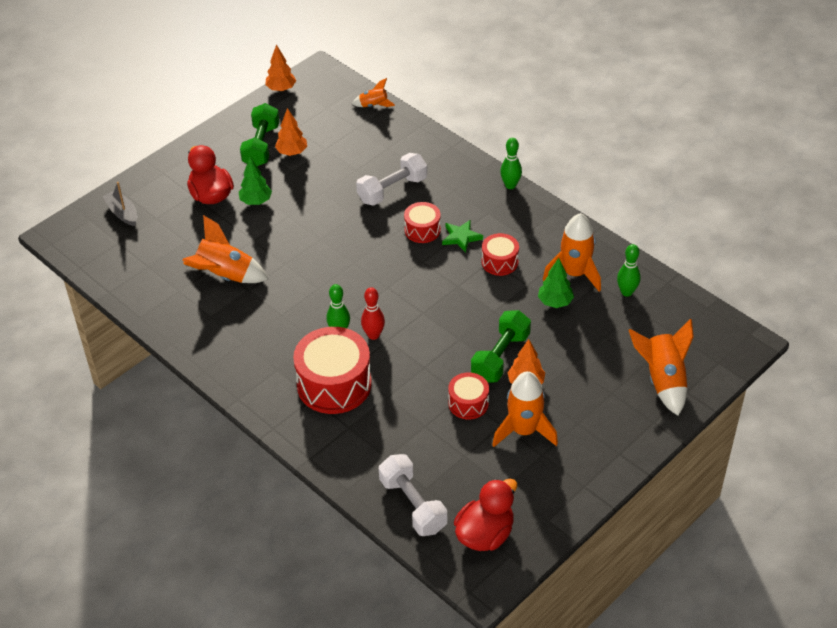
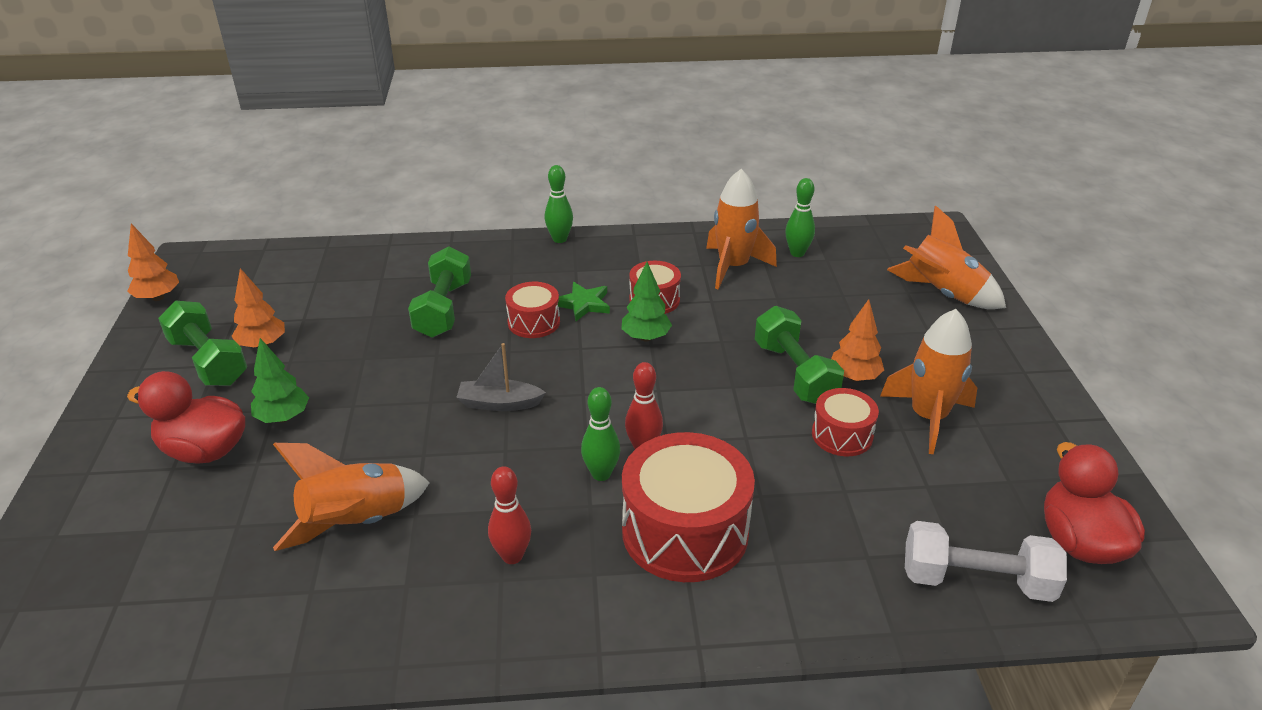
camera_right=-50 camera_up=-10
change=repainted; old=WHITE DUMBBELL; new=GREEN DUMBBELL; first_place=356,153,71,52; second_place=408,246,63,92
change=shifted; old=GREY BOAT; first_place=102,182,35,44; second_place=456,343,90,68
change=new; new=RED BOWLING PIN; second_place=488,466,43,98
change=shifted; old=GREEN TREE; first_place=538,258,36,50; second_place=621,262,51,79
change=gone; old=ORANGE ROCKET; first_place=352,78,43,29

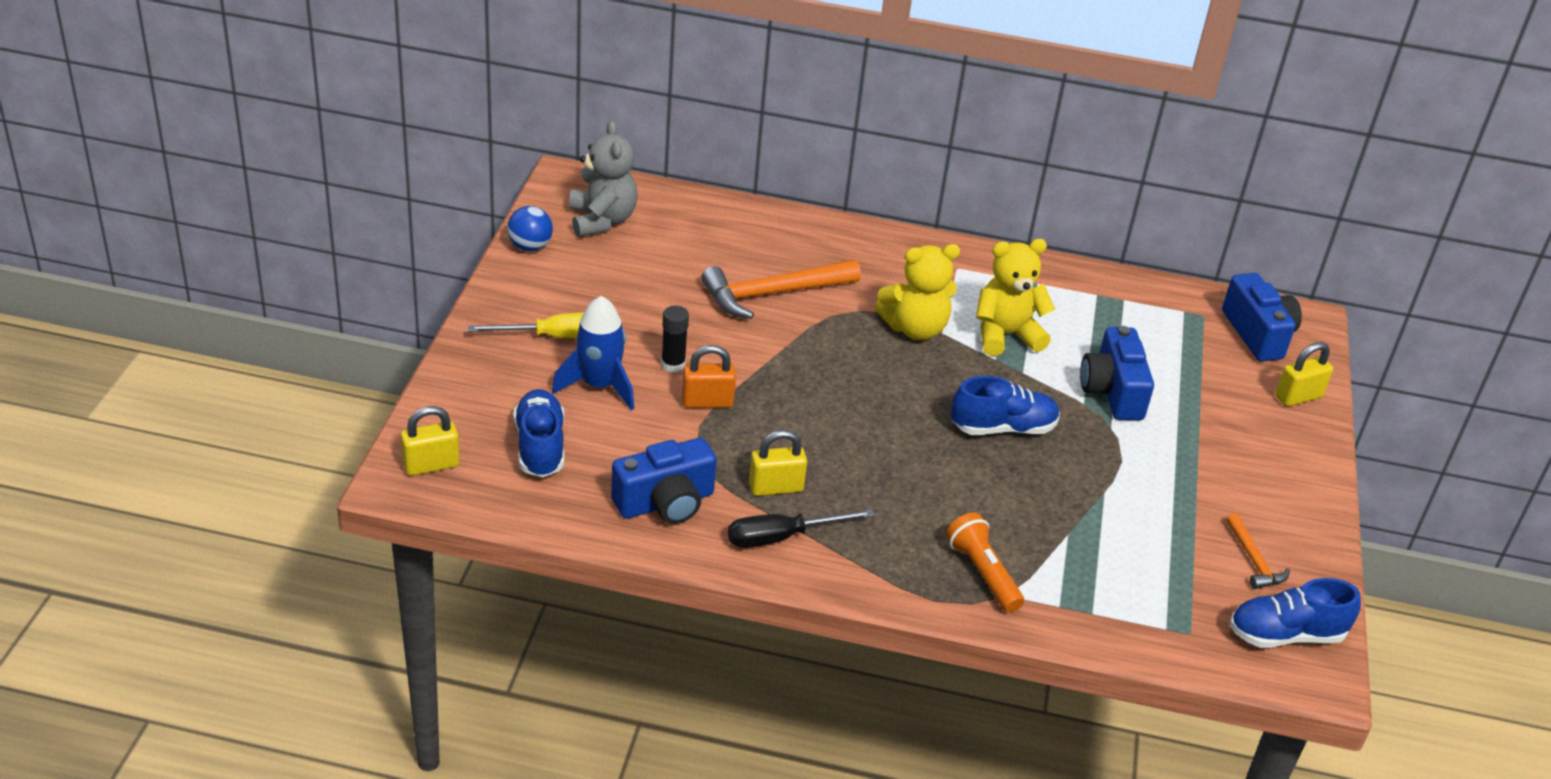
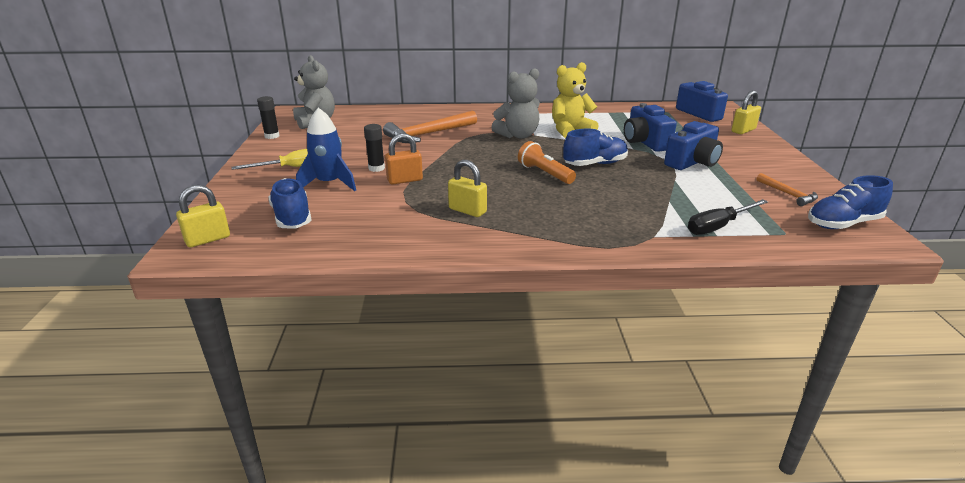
camera_right=-10 camera_up=-10
change=swapped; old=BLUE BALL; new=BLACK GLUE STICK; first_place=507,206,46,45; second_place=257,96,22,43
change=rotated; old=YELLOW PADLOCK; first_place=749,430,58,66; second_place=448,160,39,57; degrees=60
change=repainted; old=YELLOW TEDDY BEAR; new=GREY TEDDY BEAR; first_place=875,244,85,96; second_place=491,68,49,71
change=shifted; old=ORANGE FLASHLIGHT; first_place=946,512,78,100; second_place=518,141,58,43
change=shifted; old=BLUE CAMERA; first_place=611,438,106,86; second_place=664,121,59,49
change=shifted; old=BLACK SCREWDRIVER; first_place=728,509,146,39; second_place=688,199,80,36

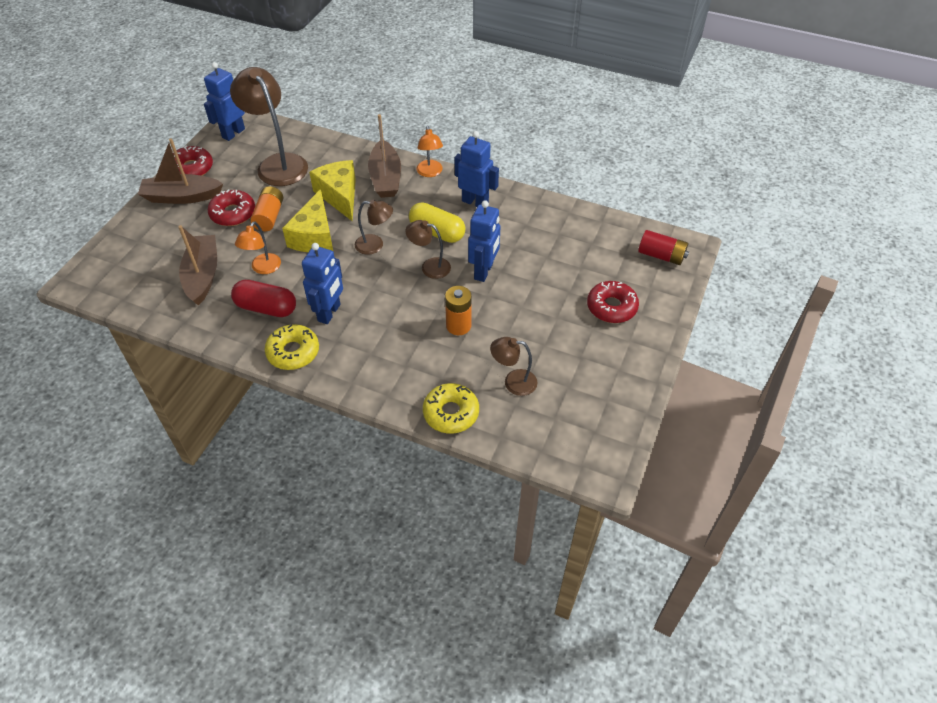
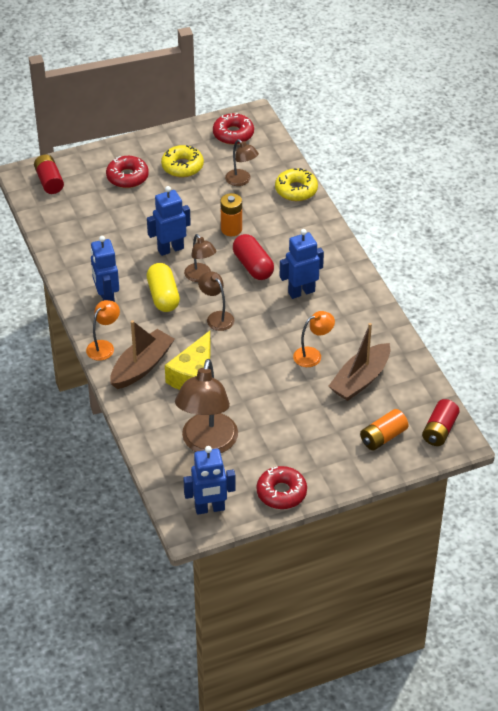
camera_right=-135 camera_up=-5
change=shifted; old=YELLOW DONUT; first_place=265,324,54,46; second_place=161,145,43,32
change=shifted; old=RED DONUT; first_place=208,189,47,37; second_place=213,113,41,32
change=shifted; old=RED CAPSULE; first_place=231,280,65,37; second_place=233,234,41,46
change=shifted; old=ORANGE BATTERY; first_place=251,186,32,45; second_place=360,409,48,42
change=new; new=RED BATTERY; second_place=422,399,38,47
change=gone; old=BROWN BOAT; first_place=138,138,85,66
change=gone; old=YELLOW CHEESE; first_place=282,189,51,63

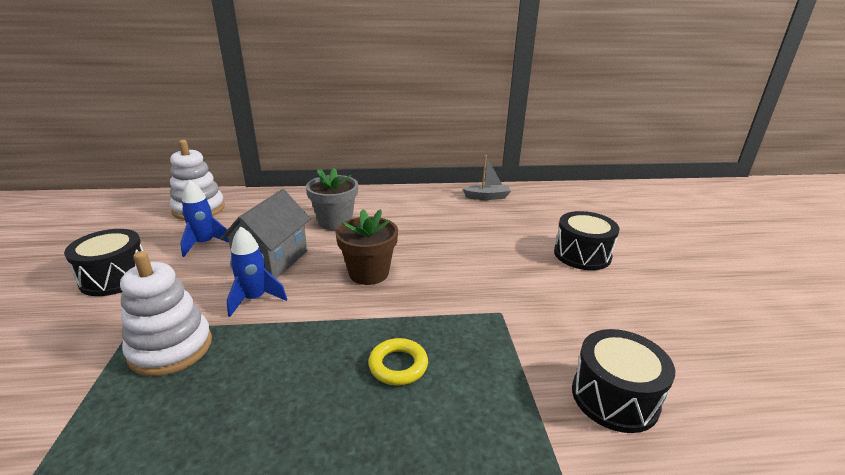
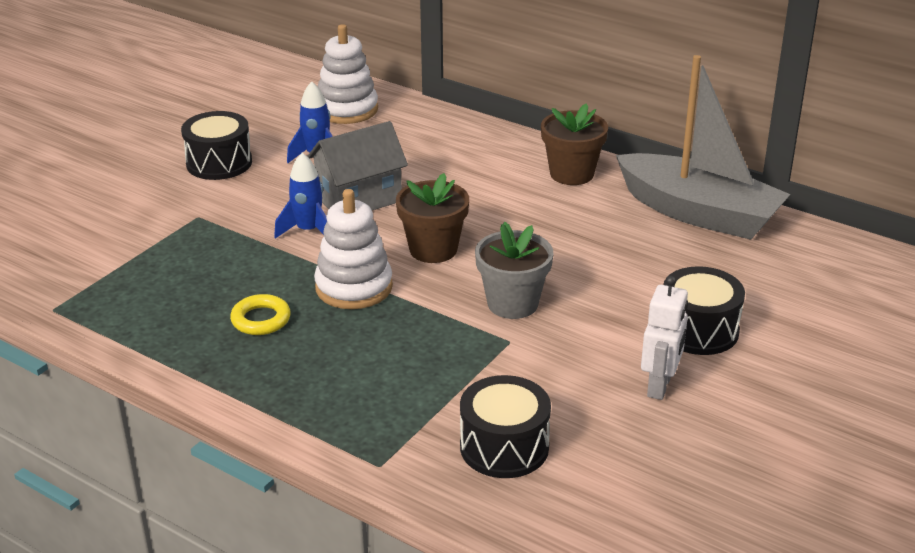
camera_right=40 camera_up=5
change=shifted; old=YELLOW RING; first_place=368,338,60,47; second_place=230,294,61,41
change=shifted; old=WHITE STACKING TOY; first_place=120,251,92,125; second_place=314,189,79,120
change=shifted; old=GREY FLOWER POT; first_place=306,168,52,62; second_place=475,222,78,97
change=new; new=BROWN FLOWER POT; second_place=541,103,67,82
change=scaled; old=GREY BOAT; first_place=463,155,48,45; second_place=616,55,174,185; factor=2.39
change=new; new=WHITE ROBOT; second_place=641,276,47,124

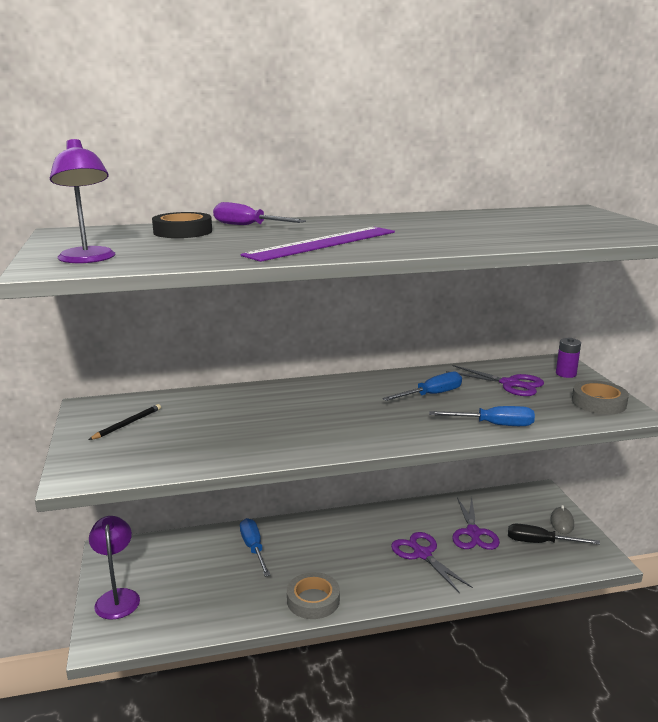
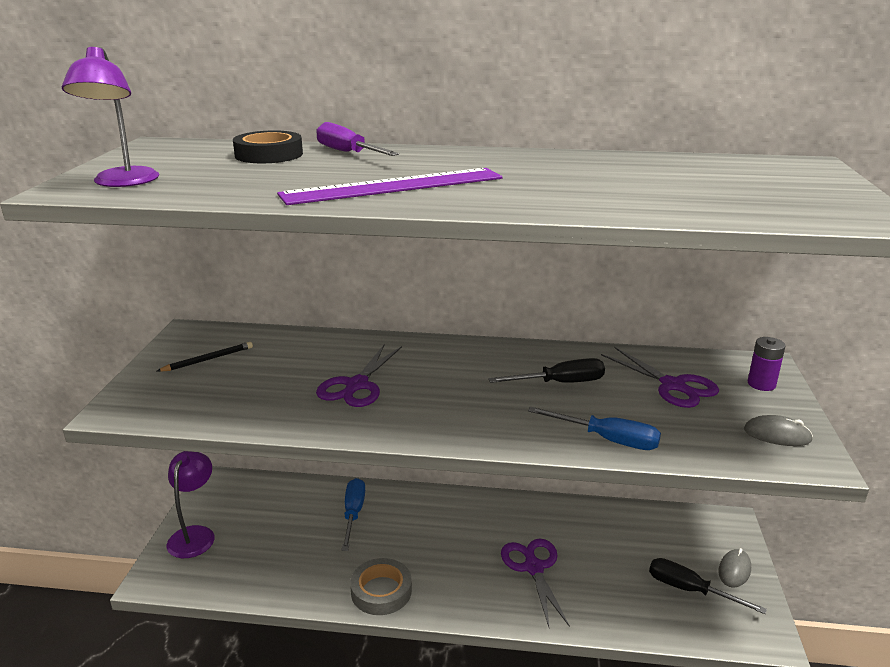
camera_right=20 camera_up=5
change=shifted; old=PURPLE SCISSORS; first_place=452,497,48,53; second_place=316,345,86,62
change=repainted; old=BLUE SCREWDRIVER; new=BLACK SCREWDRIVER; first_place=382,372,80,29; second_place=488,358,117,25
change=swapped; old=GREY TAPE; new=GREY MOUSE; first_place=572,380,57,34; second_place=744,415,69,31

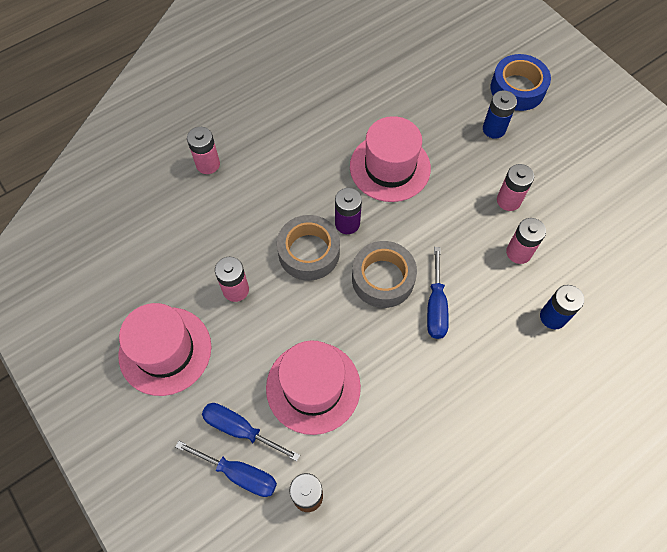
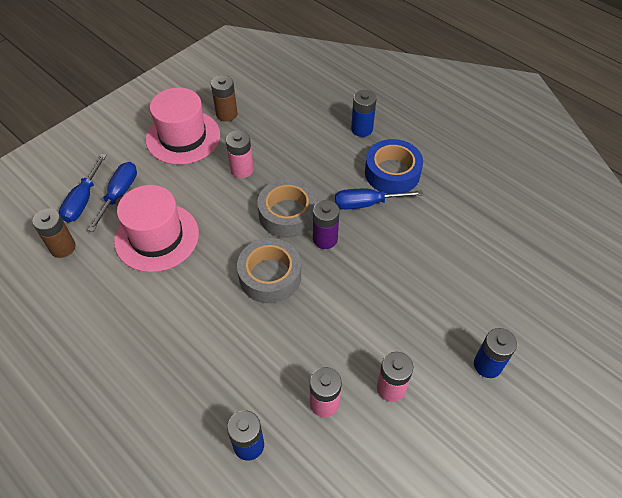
camera_right=80 camera_up=-10
change=new; new=BROWN BATTERY; second_place=211,75,26,47
change=shifted; old=BLUE SCREWDRIVER; first_place=427,247,22,92; second_place=335,189,88,20
change=repainted; old=PINK BATTERY; new=BLUE BATTERY; first_place=187,127,33,47; second_place=351,90,26,47
change=shifted; old=BLUE TAPE; first_place=491,54,60,57; second_place=365,139,58,55
change=gone; old=PINK HAT; first_place=350,116,81,86

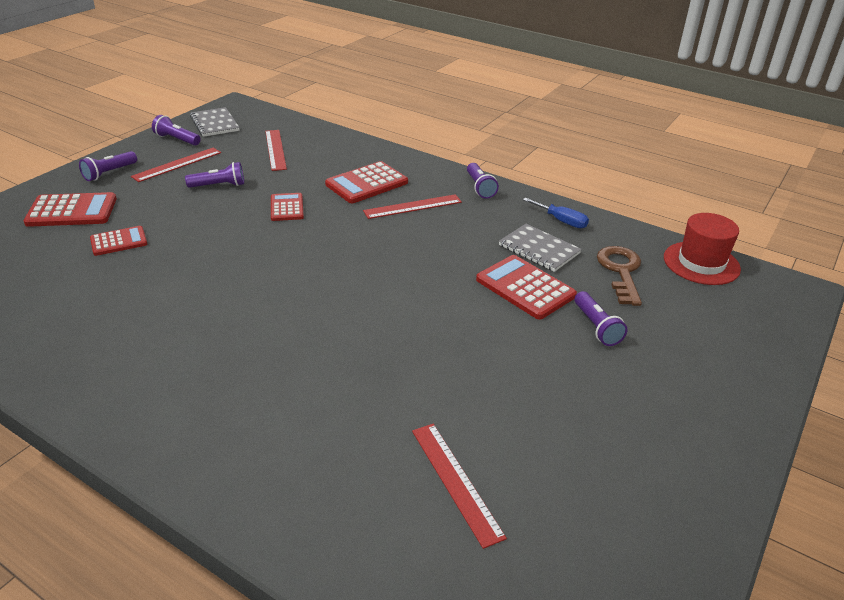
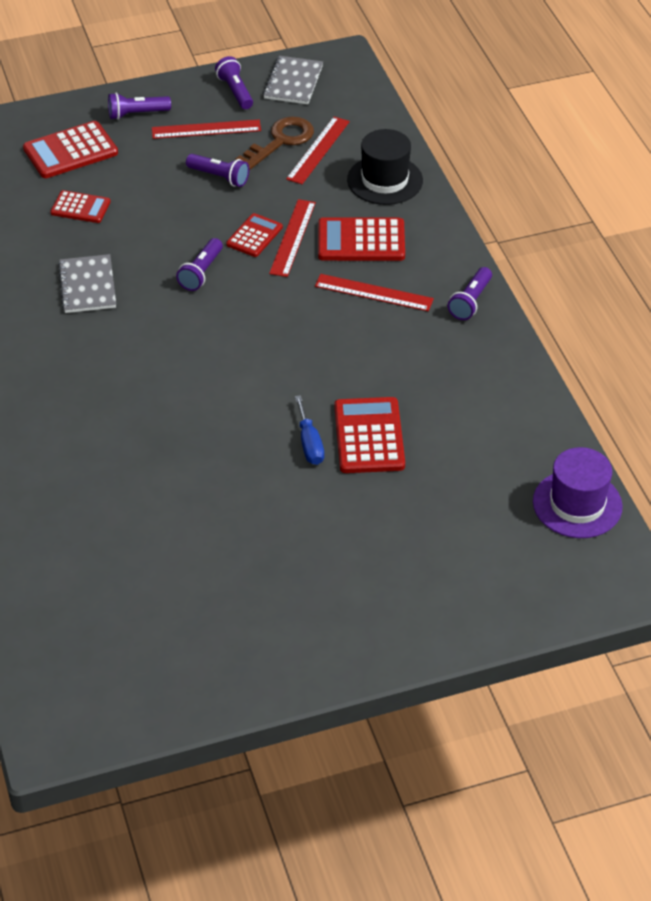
camera_right=40 camera_up=10
change=rotated; old=RED CALCULATOR; first_place=23,192,94,35; second_place=23,121,95,57; degrees=120
change=shifted; old=GREY NOTEBOOK; first_place=499,224,83,48; second_place=58,254,58,59
change=shifted; old=PURPLE FLASHLIGHT; first_place=575,291,52,55; second_place=176,238,47,53
change=shifted; old=BROWN KEY; first_place=597,246,45,60; second_place=236,116,78,54
change=shifted; old=RED RULER; first_place=412,424,95,125; second_place=269,199,47,78
change=shifted; old=BLUE SCREWDRIVER; first_place=523,198,66,30; second_place=295,395,29,70
change=new; new=BLACK HAT; second_place=347,129,76,76
change=repainted; old=RED HAT; new=PURPLE HAT; first_place=664,213,77,72; second_place=533,447,90,91

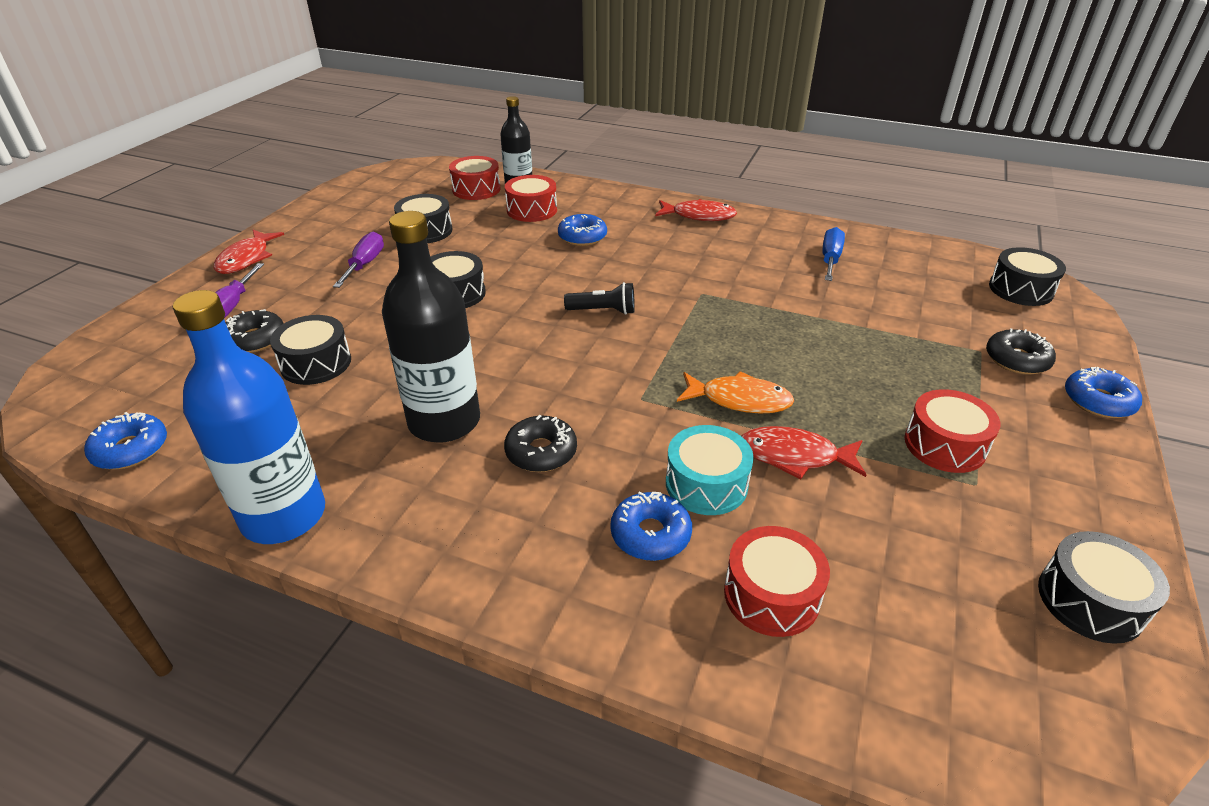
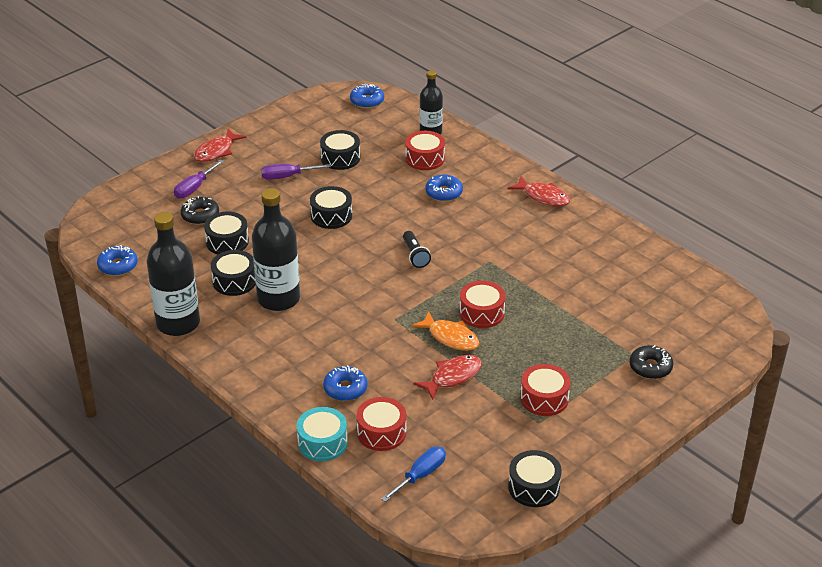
camera_right=25 camera_up=0
change=repainted; old=BLUE BOTTLE; new=BLACK BOTTLE; first_place=173,290,152,254; second_place=146,212,54,124
change=shifted; old=BLACK DRUM; first_place=989,247,77,59; second_place=211,250,45,46
change=rotated; old=PURPLE SCREWDRIVER; first_place=333,232,51,56; second_place=261,164,70,16; degrees=-135
change=shifted; old=TURQUOISE DRUM; first_place=666,425,88,90; second_place=297,407,51,54
change=shifted; old=BLUE DONUT; first_place=1065,367,77,51; second_place=350,83,34,25
change=shifted; old=BLUE SCREWDRIVER; first_place=823,227,22,54; second_place=381,447,65,55
change=rotated; old=BLACK FLASHLIGHT; first_place=564,282,71,33; second_place=403,231,28,37; degrees=45
change=rotated; old=RED FISH; first_place=741,426,125,53; second_place=413,355,69,45; degrees=105
change=shifted; old=RED DRUM; first_place=449,156,52,44; second_place=460,281,46,47
change=gone; old=BLACK DONUT; first_place=504,415,73,57

